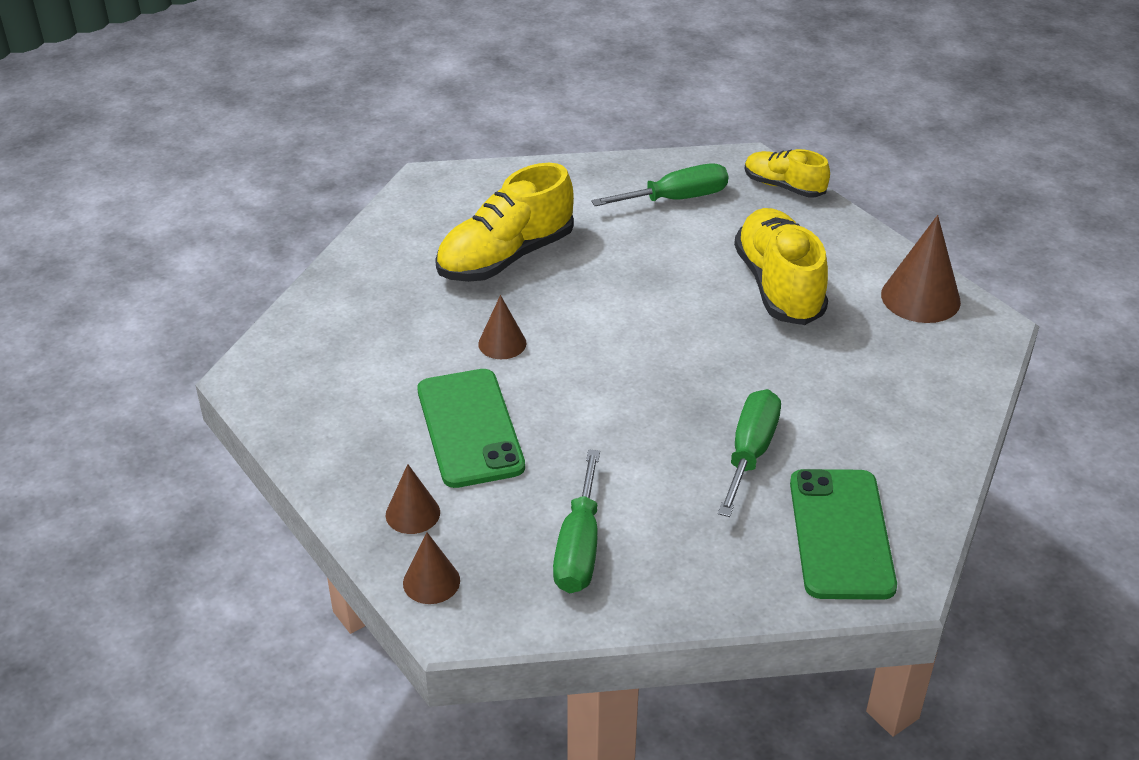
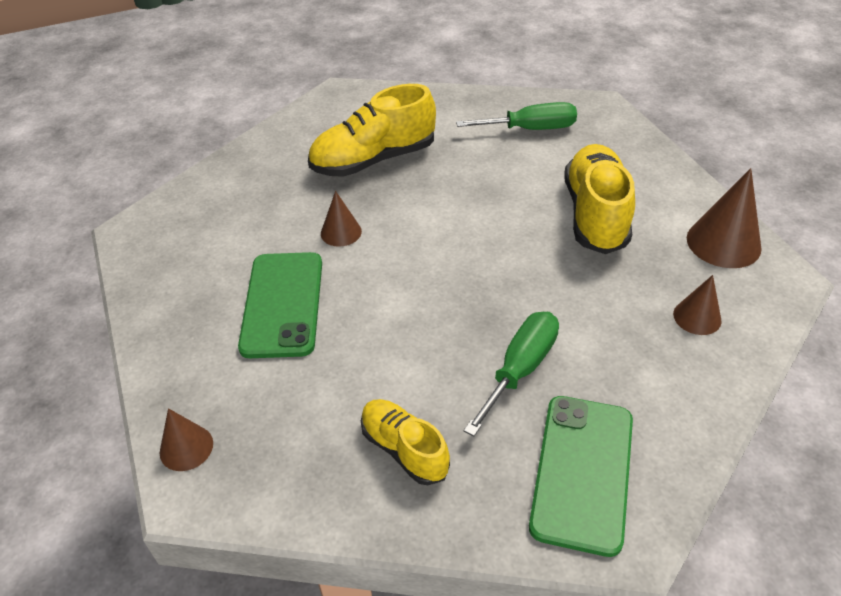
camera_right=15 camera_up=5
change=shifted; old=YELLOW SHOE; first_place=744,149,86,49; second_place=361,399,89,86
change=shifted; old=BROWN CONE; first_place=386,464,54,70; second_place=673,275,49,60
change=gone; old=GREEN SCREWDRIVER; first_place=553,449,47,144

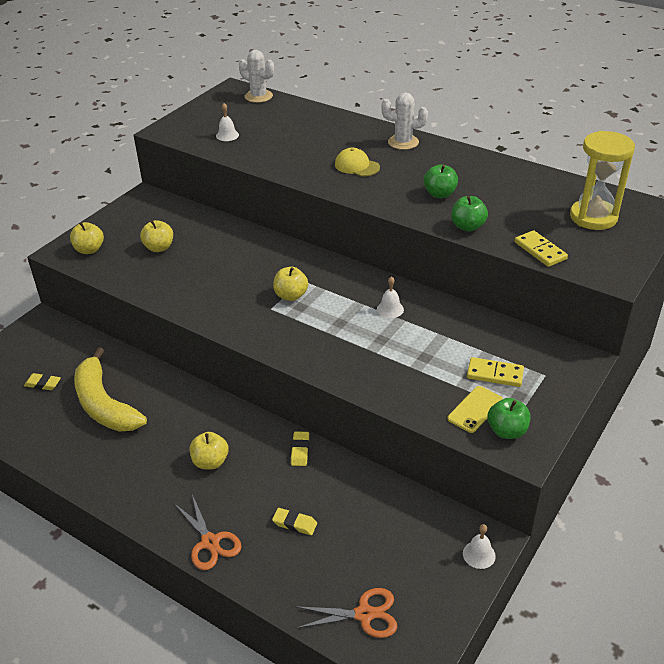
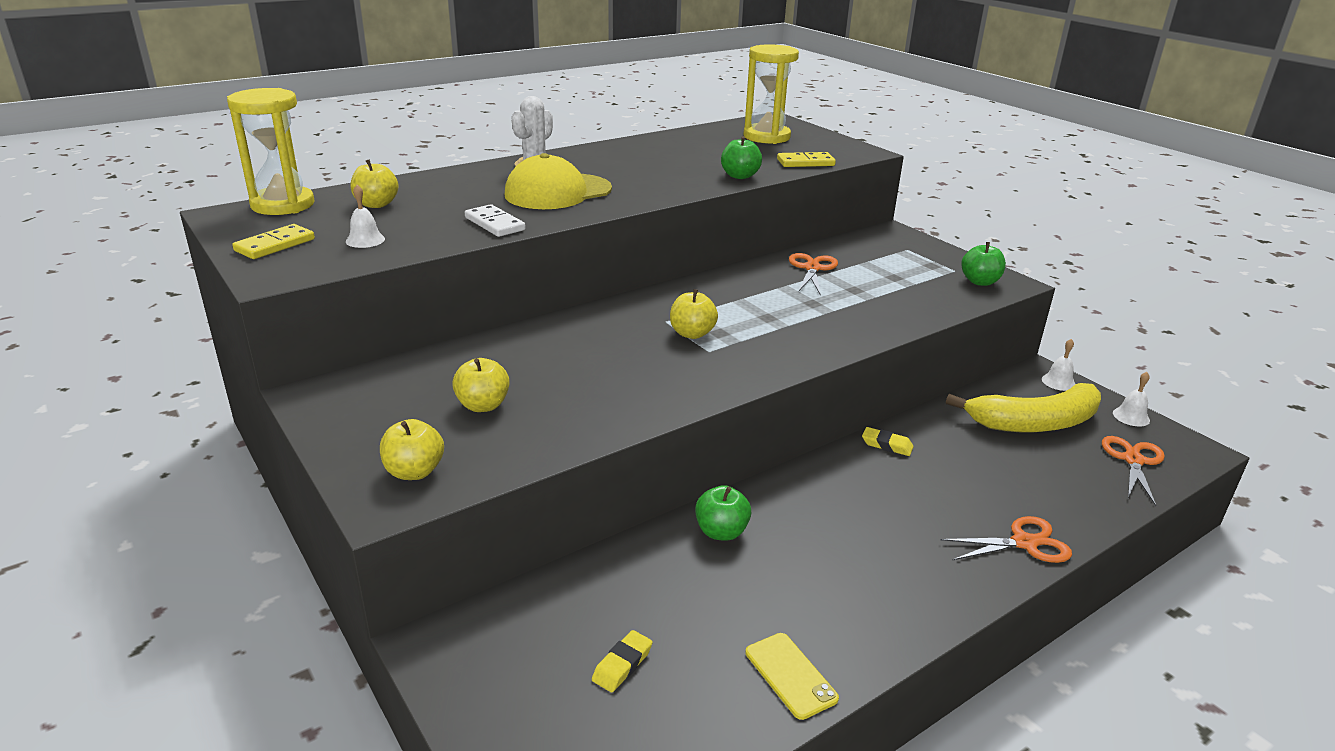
camera_right=-70 camera_up=-10
change=swapped; old=WHITE CACTUS; new=YELLOW HOURGLASS; first_place=239,50,35,53; second_place=227,88,88,127
change=shifted; old=YELLOW DOMINO; first_place=467,357,57,30; second_place=232,224,83,35
change=shifted; old=YELLOW APPLE; first_place=190,432,39,38; second_place=350,159,49,49
change=new; new=WHITE DOMINO; second_place=465,204,61,33
change=scaled; old=YELLOW CAP; first_place=335,148,45,28; second_place=505,153,107,56; factor=1.74
change=shifted; old=GREEN APPLE; first_place=424,164,34,34; second_place=695,485,57,56
change=shifted; old=YELLOW PHONE; first_place=448,386,55,47; second_place=745,633,94,87
change=new; new=ORANGE SCISSORS; second_place=789,253,49,42
change=shifted; old=YELLOW BANANA; first_place=74,347,73,85; second_place=946,383,155,49
change=shifted; old=WHITE BELL; first_place=377,276,27,42; second_place=1113,372,37,54
change=gone; old=YELLOW ERASER; first_place=272,508,45,27

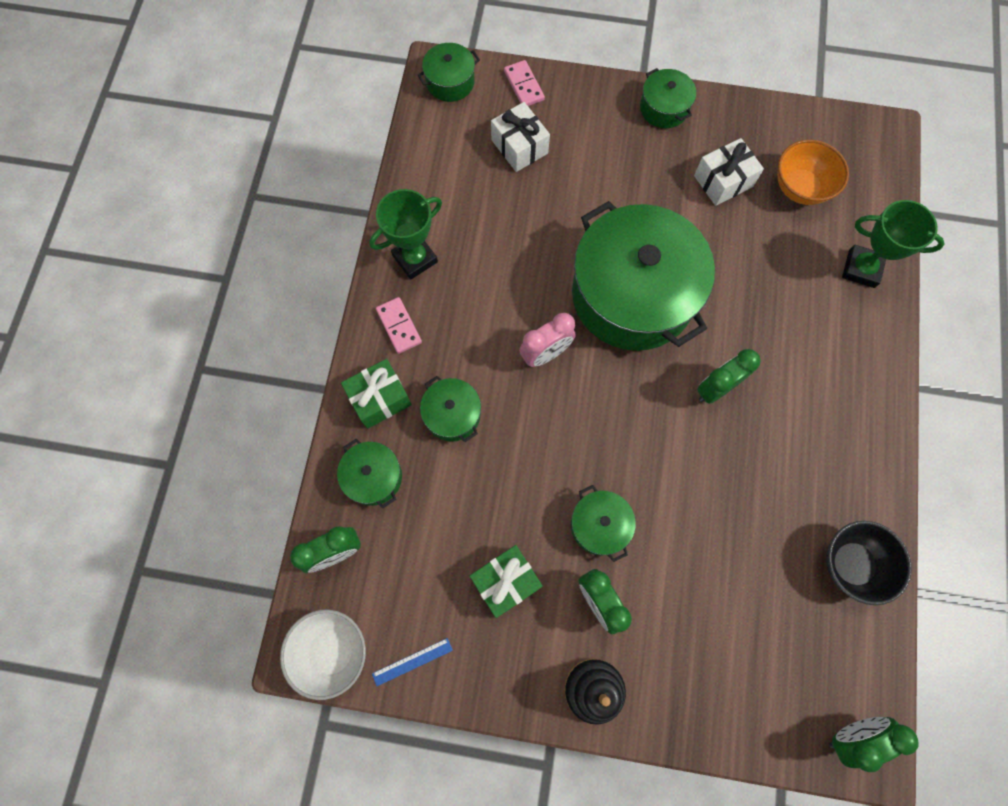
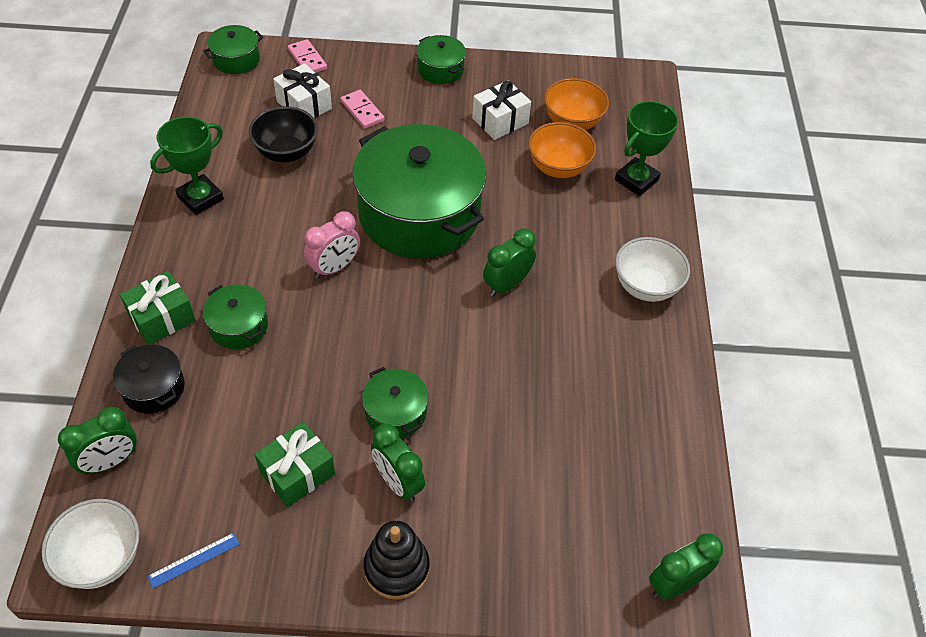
camera_right=-10 camera_up=-20
change=repainted; old=GREEN POT; new=BLACK POT; first_place=337,439,65,69; second_place=113,345,72,69
change=shifted; old=BLACK BOWL; first_place=826,521,86,84; second_place=249,106,69,56
change=shifted; old=PINK DOMINO; first_place=376,297,46,57; second_place=340,90,44,39
change=new; new=ORANGE BOWL; second_place=528,122,68,56
change=rotated; old=GREEN TROPHY; first_place=842,200,103,88; second_place=615,101,64,95; degrees=-60
change=new; new=WHITE BOWL; second_place=615,237,75,65

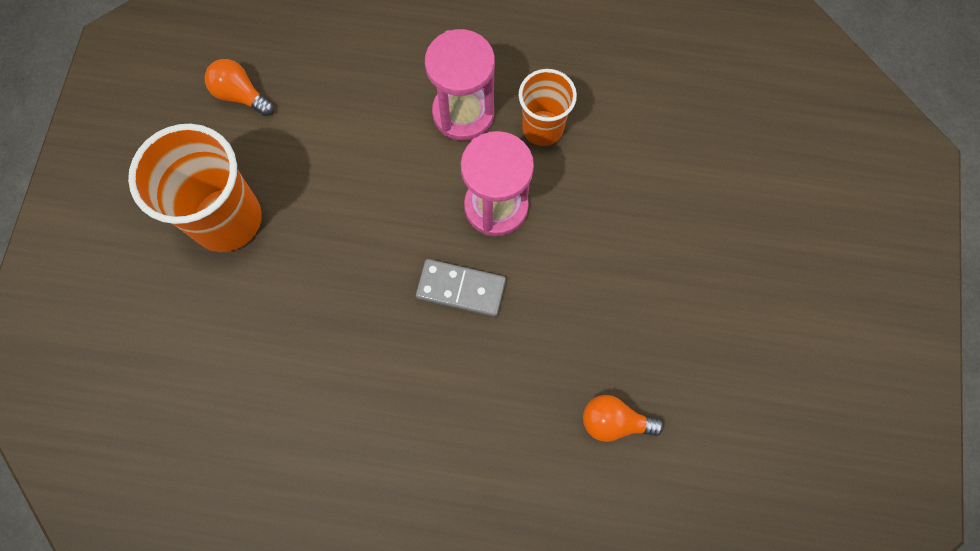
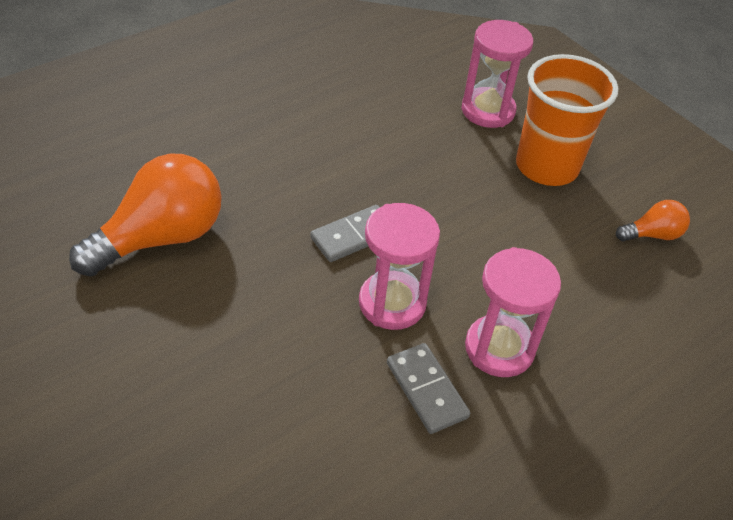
camera_right=130 camera_up=-25
change=scaled; old=ORANGE LIGHT BULB; first_place=583,395,81,47; second_place=69,154,153,123; factor=2.07
change=swapped; old=ORANGE CUP; new=GREY DOMINO; first_place=519,69,58,77; second_place=387,343,83,91
change=new; new=PINK HOURGLASS; second_place=461,20,72,108

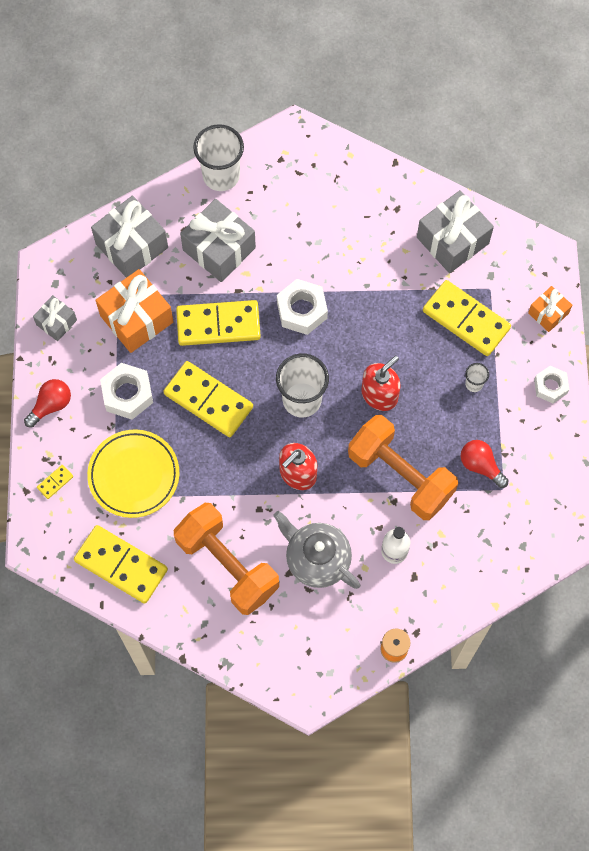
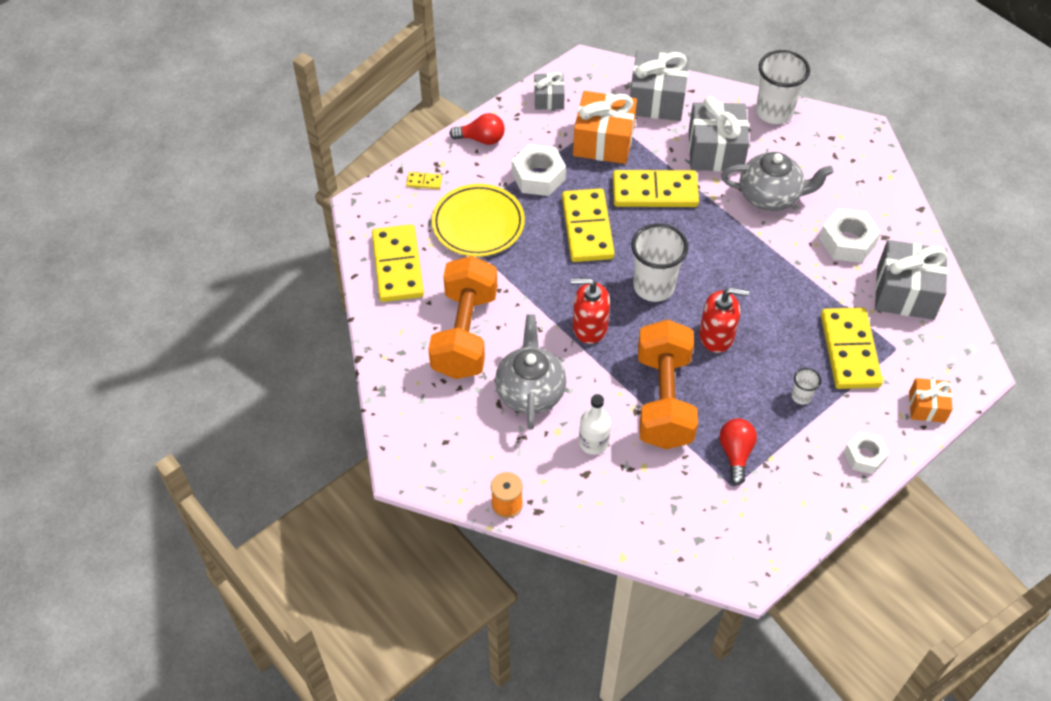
camera_right=50 camera_up=-15
change=rotated; old=YELLOW DOMINO; first_place=176,300,85,46; second_place=613,170,86,37; degrees=-45
change=new; new=GREY TEAPOT; second_place=721,152,113,59
change=shifted; old=WHITE NUT; first_place=277,279,51,56; second_place=819,208,62,55

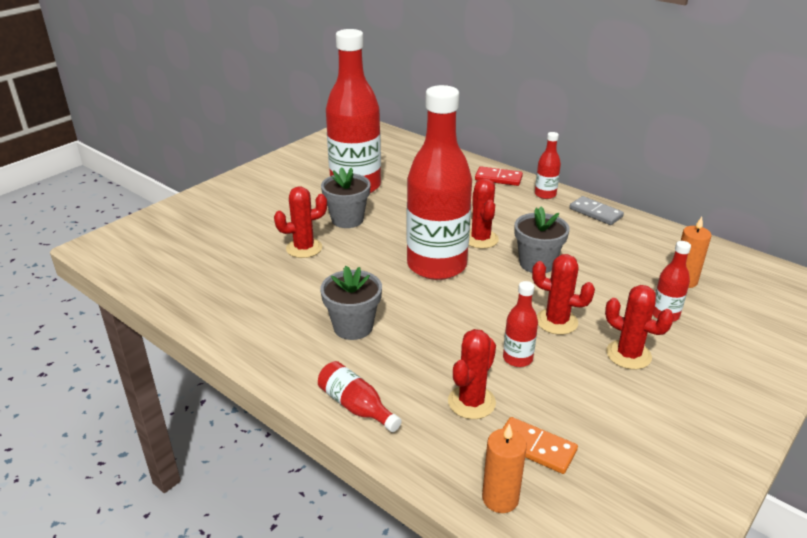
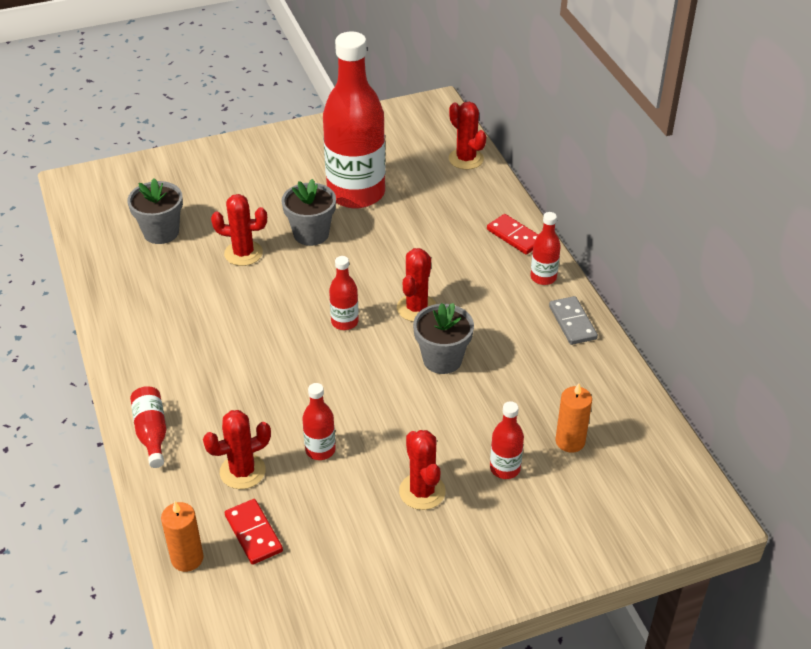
camera_right=30 camera_up=10
change=shifted; old=GREY FLOWER POT; first_place=320,266,62,74; second_place=127,178,56,66
change=repainted; old=ORANGE DOMINO; new=RED DOMINO; first_place=502,417,76,57; second_place=225,499,58,66
change=scaled; old=RED BOTTLE; first_place=407,85,65,195; second_place=329,256,30,74; factor=0.42
change=shifted; old=RED CACTUS; first_place=532,254,63,81; second_place=449,102,38,68

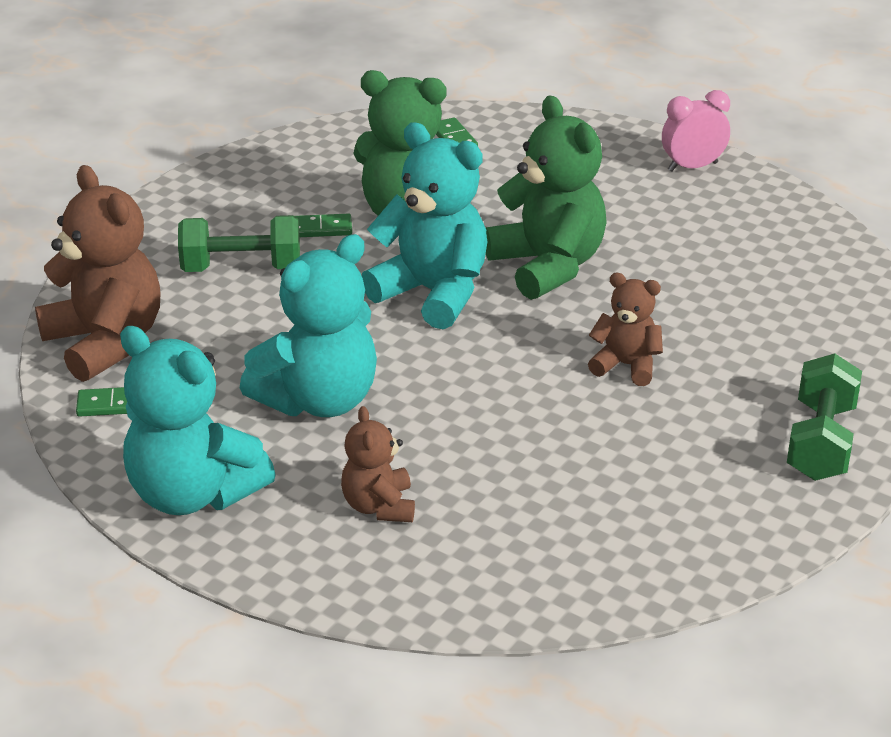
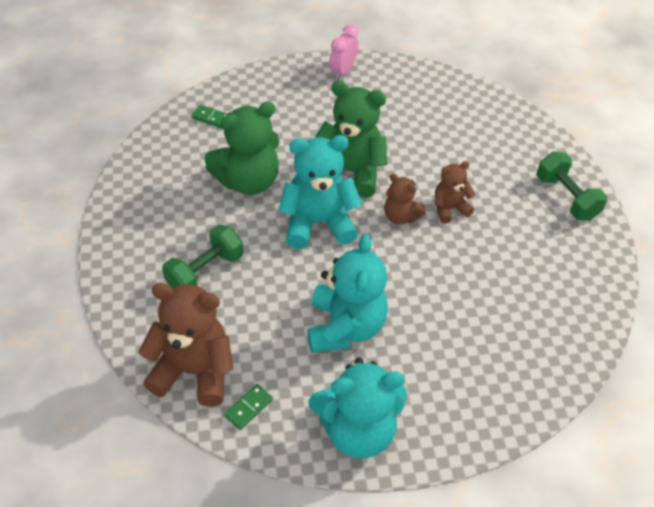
camera_right=-45 camera_up=15
change=shifted; old=BROWN TEDDY BEAR; first_place=341,406,74,116; second_place=384,174,42,50
change=gone; old=GREEN DOMINO; first_place=295,213,57,24

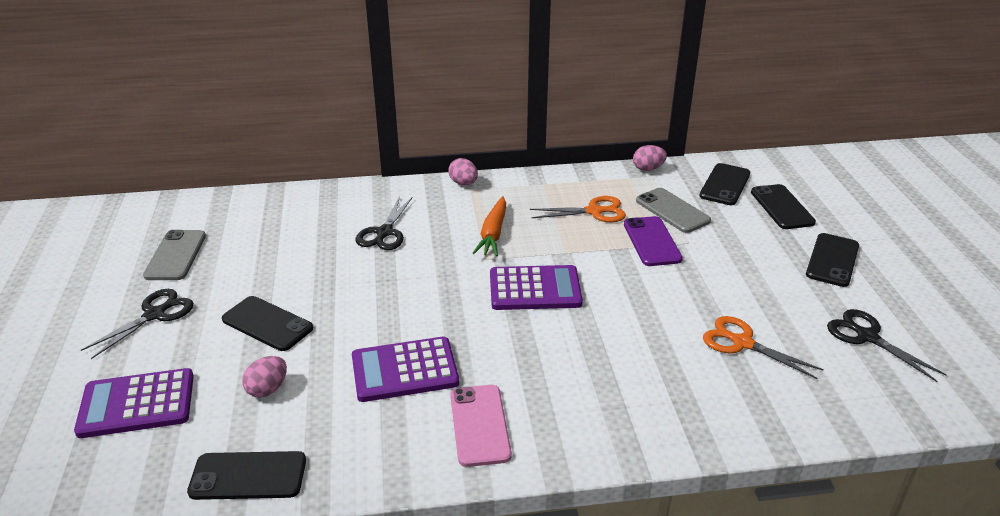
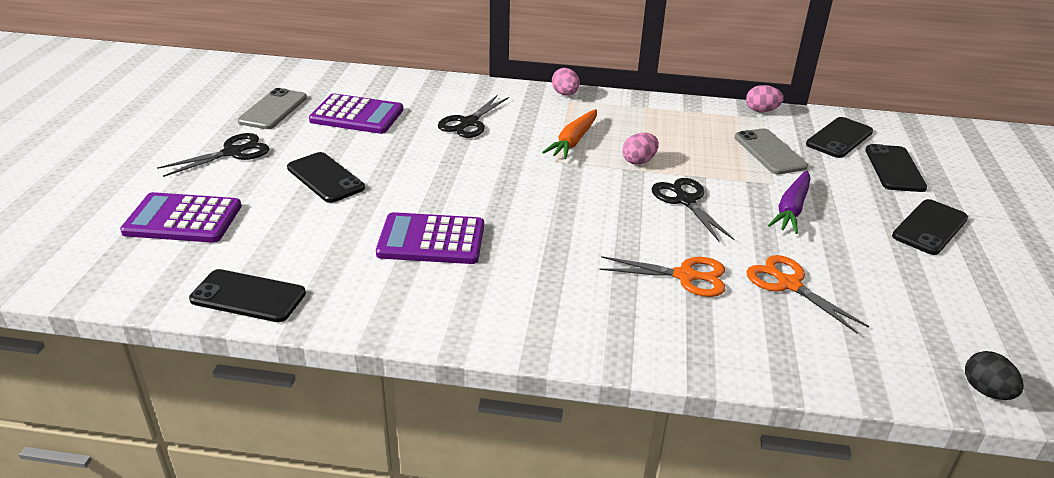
camera_right=15 camera_up=0
change=shifted; old=PURPLE CALCULATOR; first_place=490,265,93,45; second_place=309,93,94,41
change=shifted; old=ORANGE SCISSORS; first_place=530,196,96,26; second_place=599,256,127,41
change=shifted; old=PINK EGG; first_place=242,356,45,42; second_place=622,133,37,32
change=shifted; old=BLACK SCISSORS; first_place=827,309,120,73; second_place=652,178,82,64
change=new; new=PURPLE CARROT; second_place=768,170,42,64
change=new; new=BLACK EGG; second_place=965,351,59,49
change=gone; old=PINK PHONE; first_place=450,385,62,82
change=gone; old=PURPLE PHONE; first_place=624,216,59,50

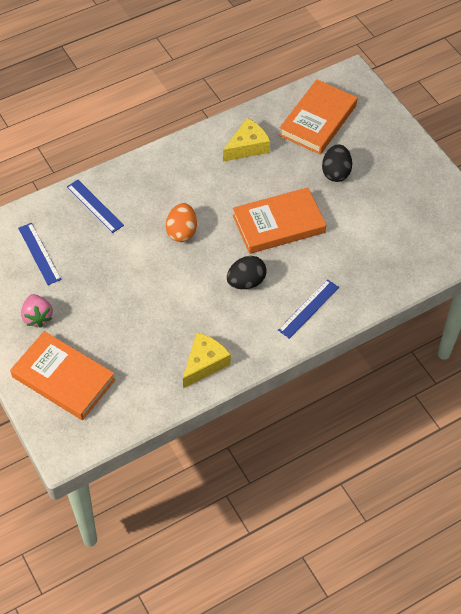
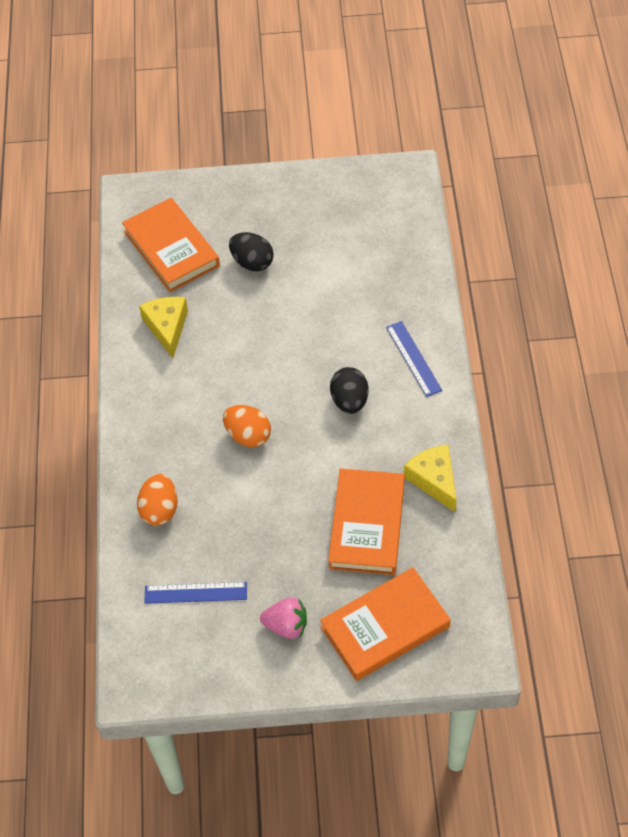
camera_right=-60 camera_up=0
change=swapped; old=BLUE RULER; new=ORANGE EGG; first_place=67,180,57,53; second_place=137,474,41,52
change=shifted; old=ORANGE BOOK; first_place=233,187,93,67; second_place=328,468,77,107

